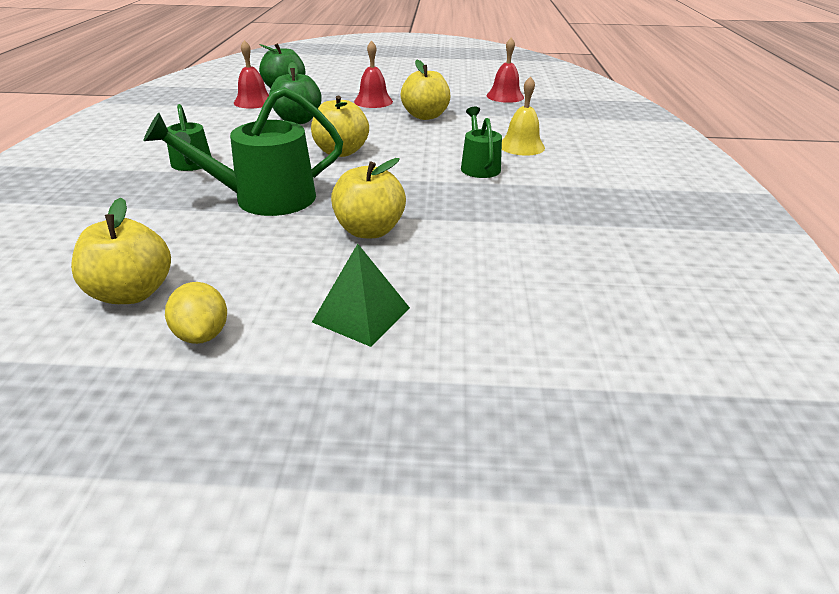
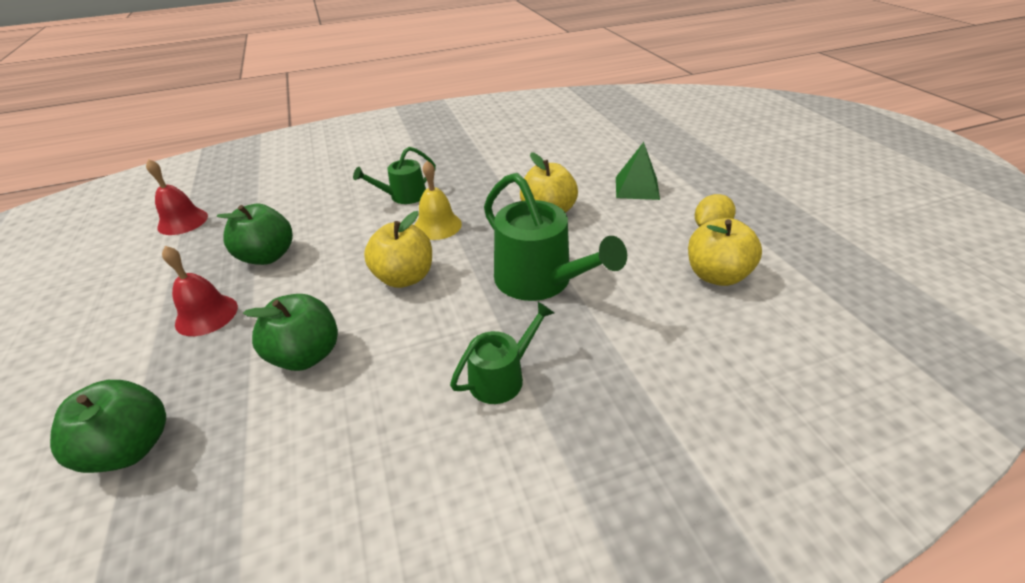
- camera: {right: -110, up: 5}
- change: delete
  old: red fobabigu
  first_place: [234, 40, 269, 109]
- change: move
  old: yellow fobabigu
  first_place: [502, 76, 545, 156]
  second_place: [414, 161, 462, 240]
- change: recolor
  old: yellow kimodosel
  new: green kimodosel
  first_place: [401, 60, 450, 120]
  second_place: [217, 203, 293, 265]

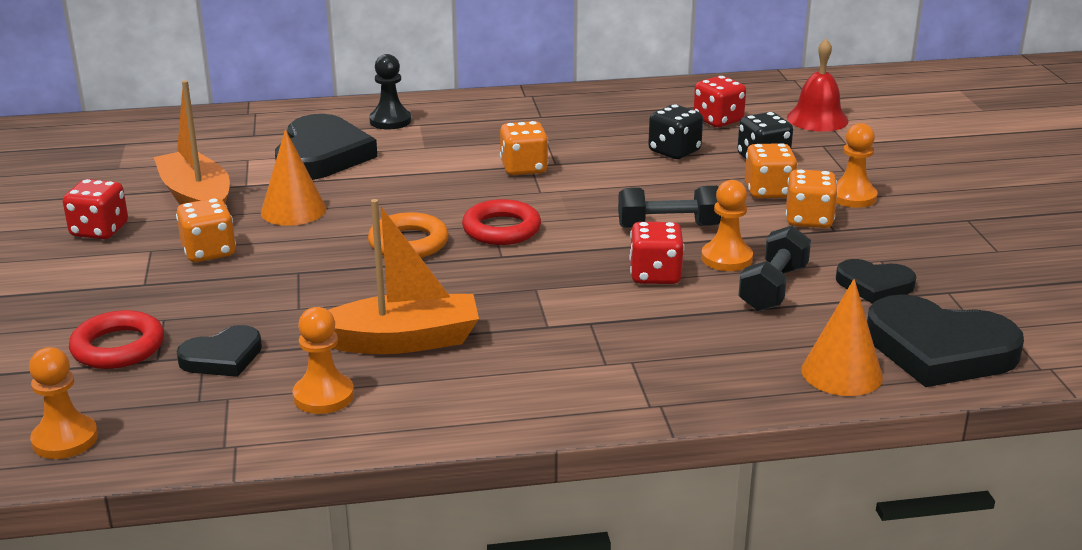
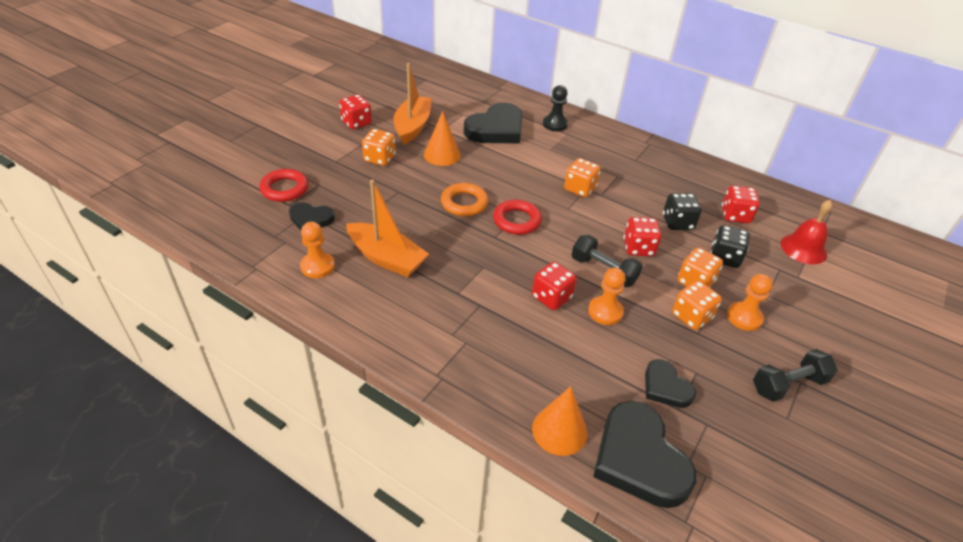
- camera: {right: 40, up: 15}
- change: delete
  old: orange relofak
  first_place: [29, 347, 98, 459]
- change: insert
  new: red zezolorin
  second_place: [624, 217, 661, 256]
- change: move
  old: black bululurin
  first_place: [738, 226, 811, 311]
  second_place: [753, 349, 838, 402]

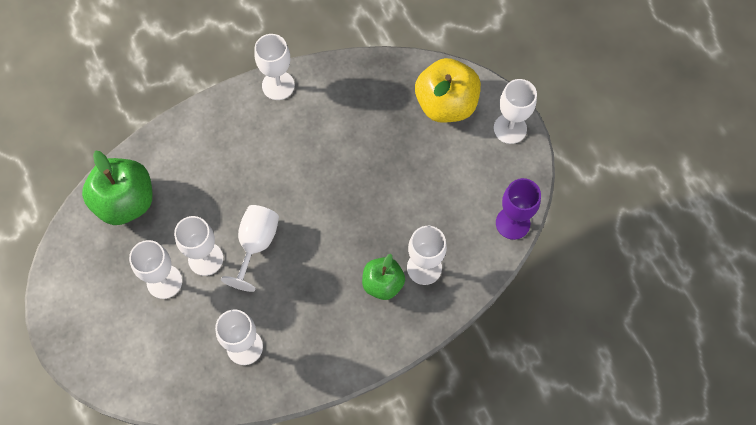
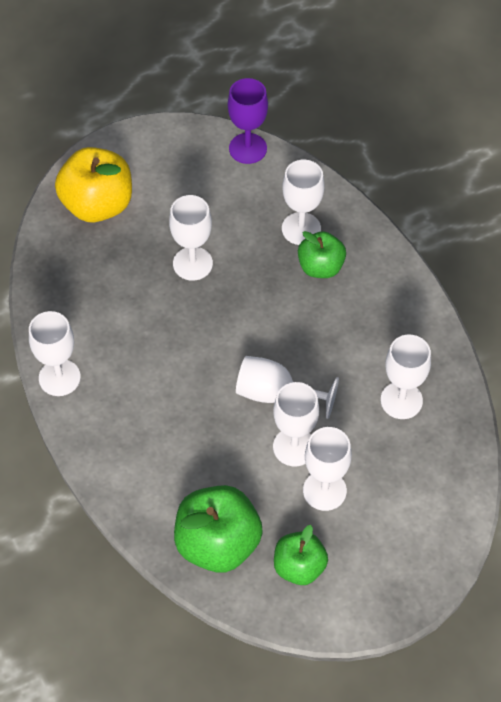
- camera: {right: -90, up: -10}
- change: insert
  new: green kimodosel
  second_place: [274, 525, 328, 585]
- change: move
  old: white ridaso
  first_place: [494, 79, 537, 144]
  second_place: [169, 195, 213, 281]

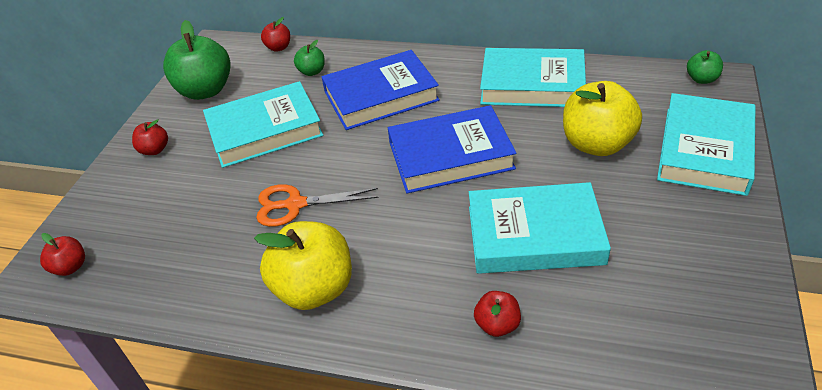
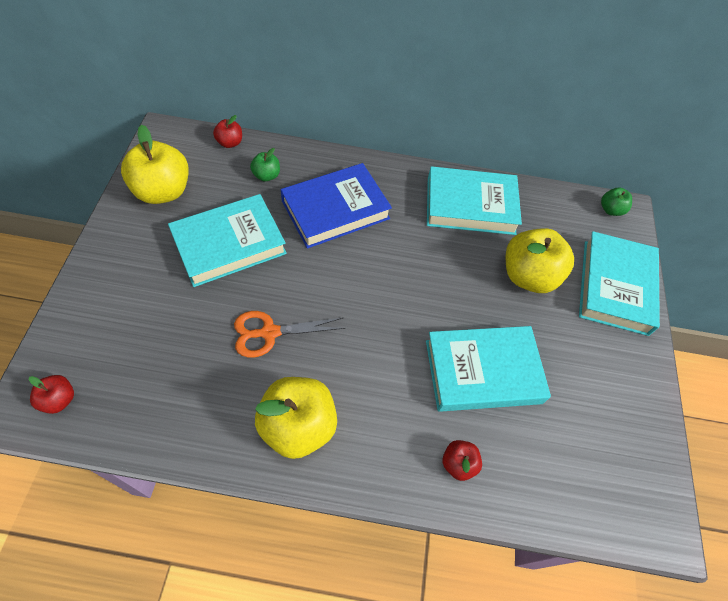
- camera: {right: -15, up: 15}
- change: delete
  old: red kimodosel
  first_place: [132, 119, 168, 155]
- change: delete
  old: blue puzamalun
  first_place: [388, 105, 516, 193]
- change: recolor
  old: green kimodosel
  new: yellow kimodosel
  first_place: [163, 20, 231, 100]
  second_place: [121, 124, 189, 204]

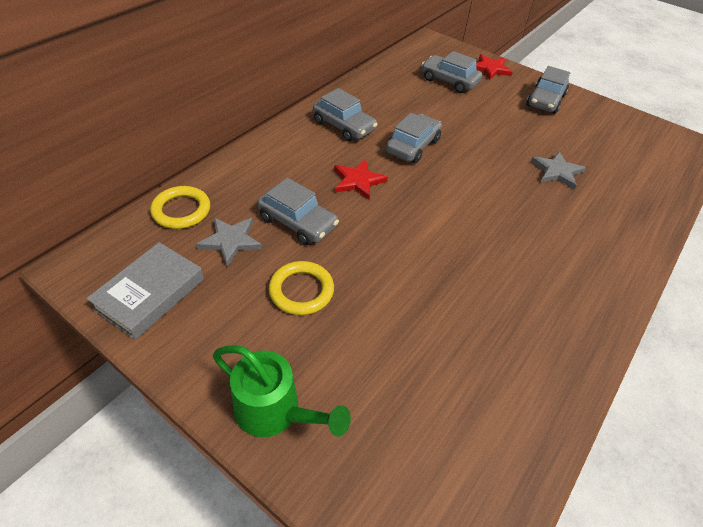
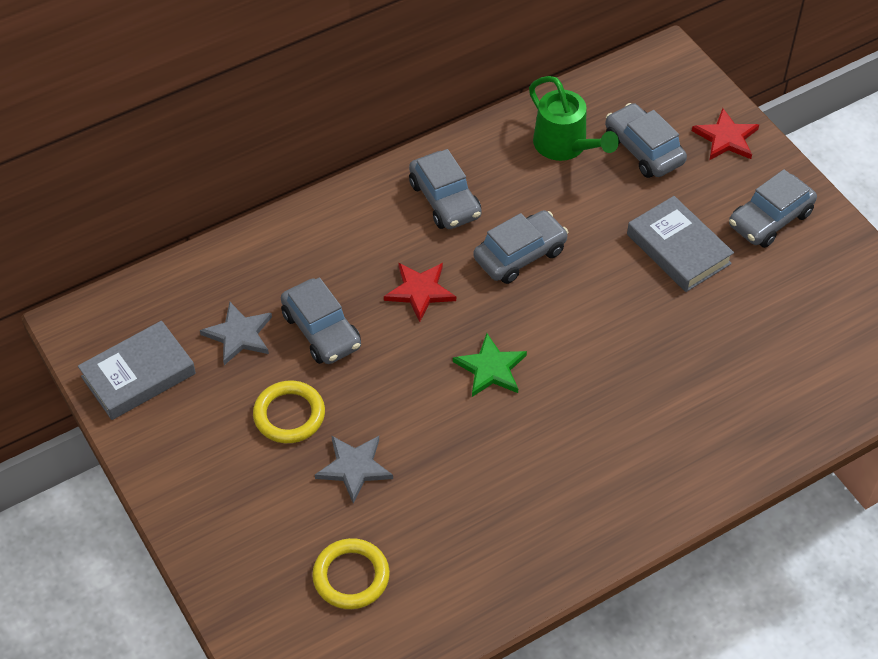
- camera: {right: 25, up: 5}
- change: insert
  new: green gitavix
  second_place: [453, 333, 527, 397]
- change: insert
  new: grey puzamalun
  second_place: [627, 196, 734, 292]
- change: move
  old: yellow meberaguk
  first_place: [150, 186, 210, 229]
  second_place: [312, 538, 390, 609]
- change: move
  old: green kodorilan
  first_place: [213, 345, 351, 437]
  second_place: [529, 76, 619, 161]
- change: move
  old: grey gitavix
  first_place: [531, 151, 586, 189]
  second_place: [315, 436, 393, 503]

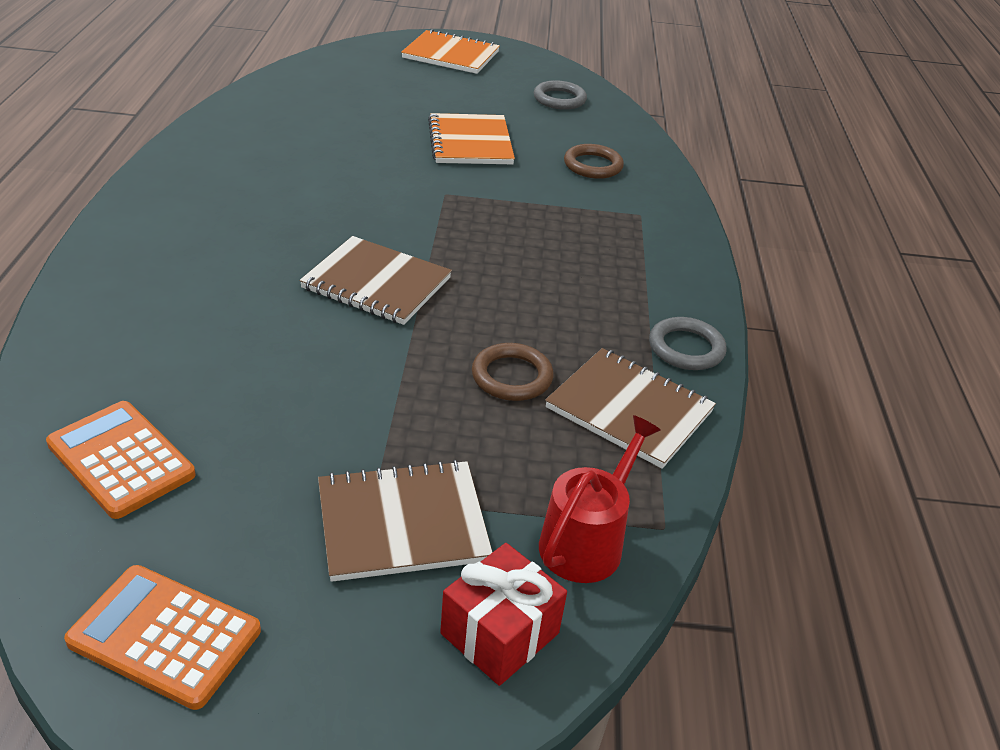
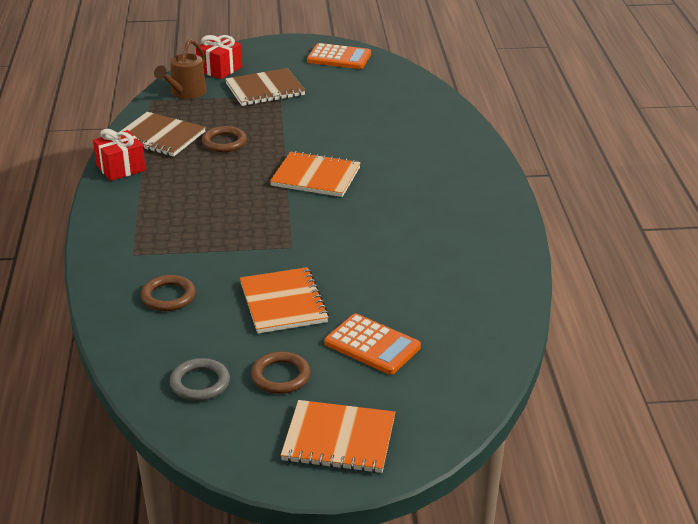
- camera: {right: 175, up: -5}
- change: insert
  new: brown meberaguk
  second_place: [251, 351, 310, 394]
- change: move
  old: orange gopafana
  first_place: [46, 401, 196, 519]
  second_place: [325, 314, 421, 375]
- change: replace
  old: grey meberaguk
  new: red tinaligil
  first_place: [649, 317, 727, 370]
  second_place: [93, 129, 146, 181]
- change: recolor
  old: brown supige
  new: orange supige
  first_place: [299, 236, 452, 325]
  second_place: [270, 151, 361, 197]
- change: recolor
  old: red kodorilan
  new: brown kodorilan
  first_place: [539, 415, 661, 583]
  second_place: [154, 39, 207, 99]

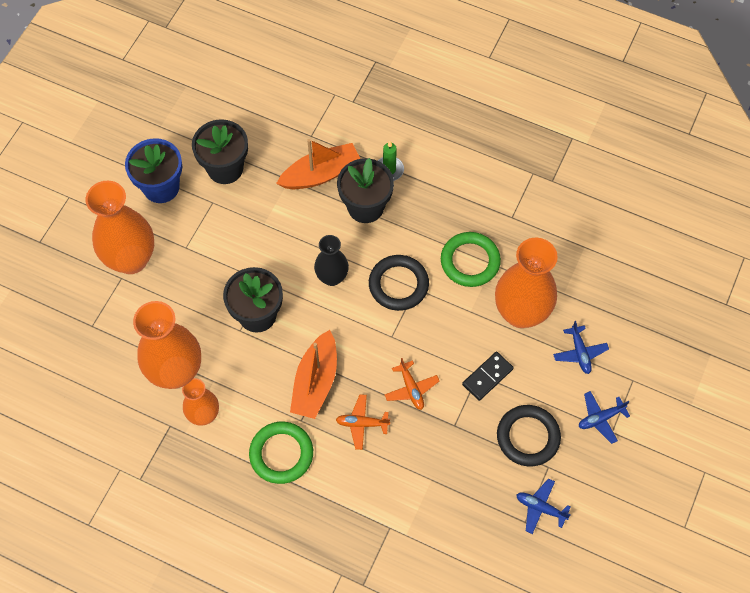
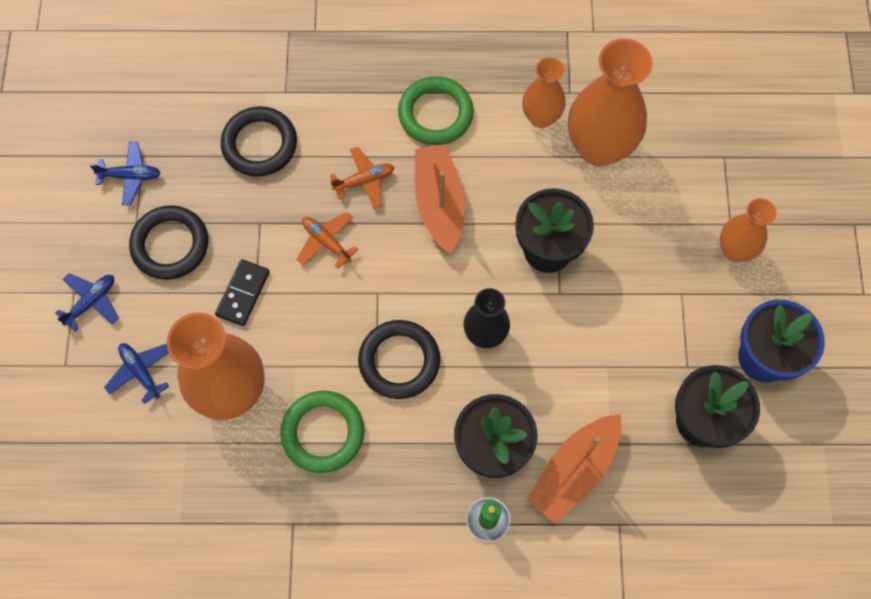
- camera: {right: 155, up: 5}
- change: insert
  new: black meberaguk
  second_place: [221, 106, 297, 177]
- change: resize
  old: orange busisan
  first_place: [86, 181, 154, 274]
  second_place: [720, 198, 777, 262]
  factor: 0.57

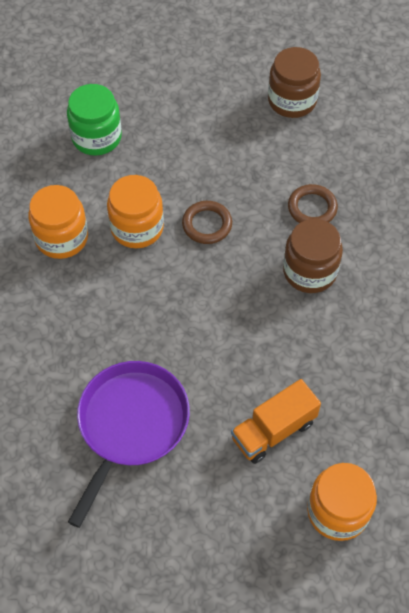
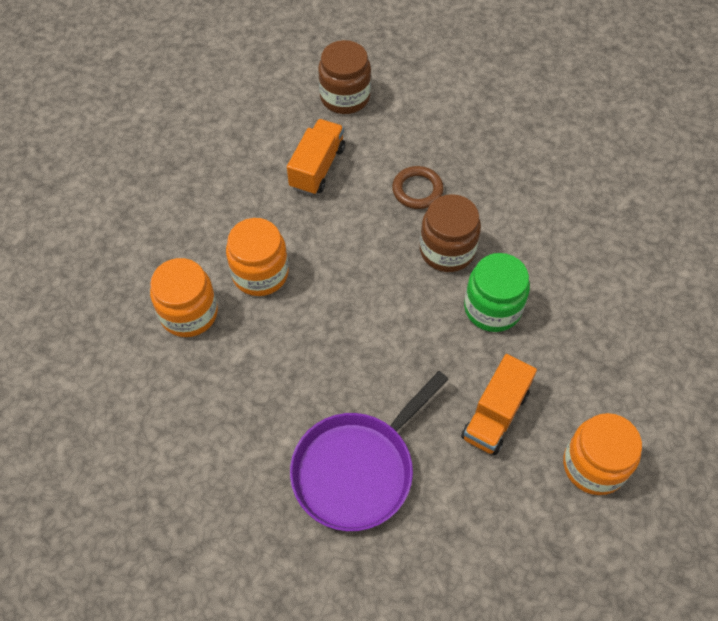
- camera: {right: -25, up: 0}
- change: delete
  old: brown meberaguk
  first_place: [182, 201, 232, 244]
- change: insert
  new: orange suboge
  second_place: [287, 119, 345, 195]
- change: move
  old: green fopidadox
  first_place: [67, 84, 122, 156]
  second_place: [464, 253, 530, 332]
- change: rotate
  old: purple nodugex
  first_place: [68, 361, 190, 528]
  second_place: [290, 371, 449, 531]
  degrees: -135

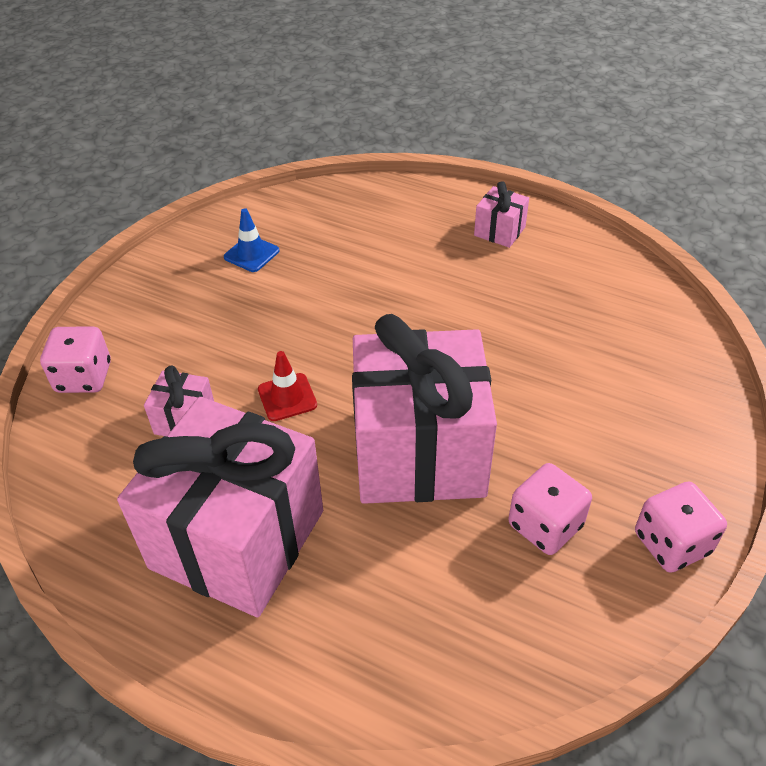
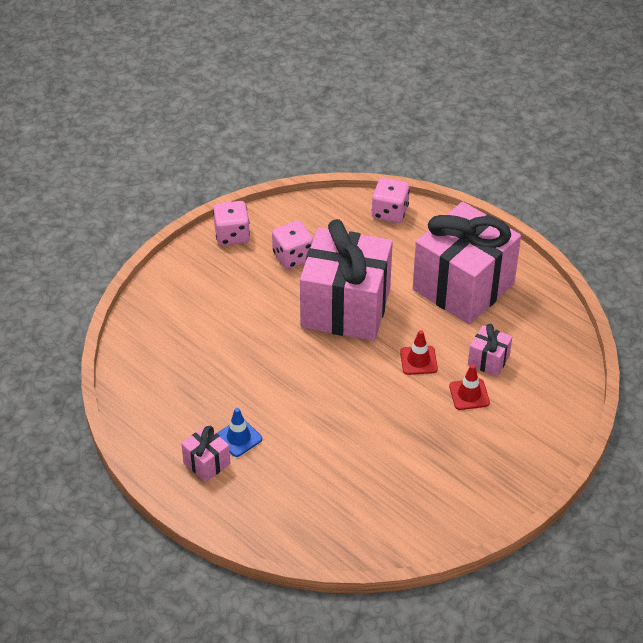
- camera: {right: -165, up: 0}
- change: insert
  new: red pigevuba
  second_place: [449, 364, 490, 410]
- change: move
  old: pink zezolorin
  first_place: [40, 326, 111, 393]
  second_place: [372, 178, 410, 223]
- change: move
  old: blue pigevuba
  first_place: [224, 208, 280, 272]
  second_place: [217, 408, 262, 457]

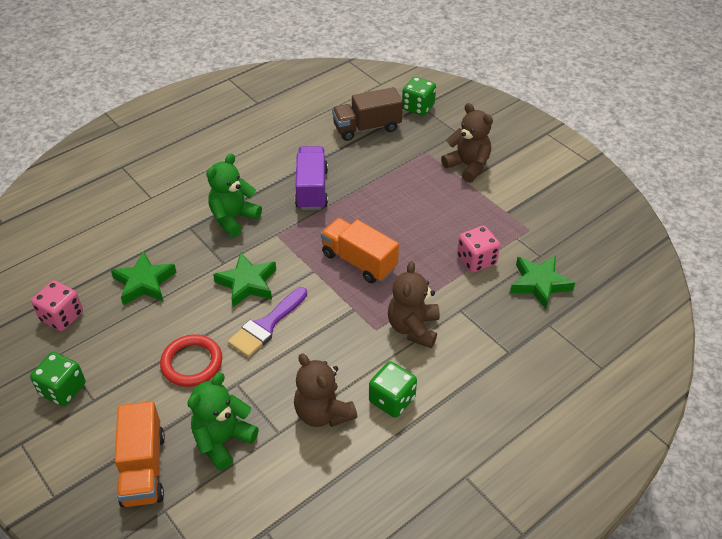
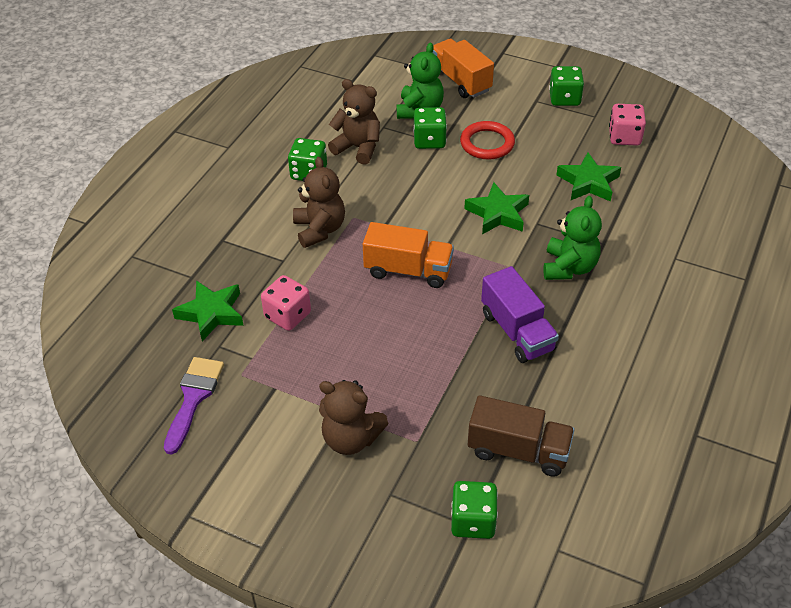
- camera: {right: 155, up: 0}
- change: insert
  new: green zezolorin
  second_place: [413, 107, 447, 149]
- change: move
  old: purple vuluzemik
  first_place: [228, 287, 307, 357]
  second_place: [164, 357, 224, 455]
- change: rotate
  old: brown suboge
  first_place: [332, 87, 403, 141]
  second_place: [468, 395, 575, 477]
  degrees: 60

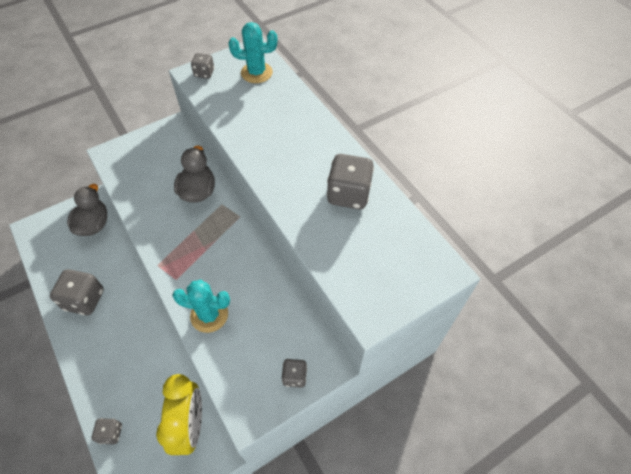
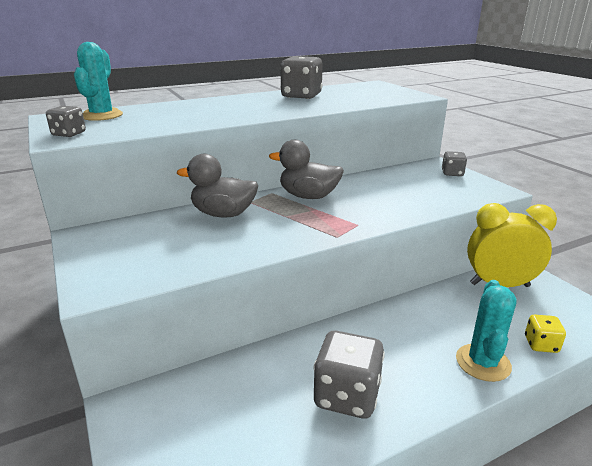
- camera: {right: -85, up: -30}
- change: move
  old: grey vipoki
  first_place: [67, 184, 107, 236]
  second_place: [269, 140, 344, 199]
- change: move
  old: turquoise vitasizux
  first_place: [172, 280, 230, 333]
  second_place: [456, 280, 516, 382]
- change: recolor
  old: grey zezolorin
  new: yellow zezolorin
  first_place: [92, 418, 122, 444]
  second_place: [525, 314, 566, 353]

